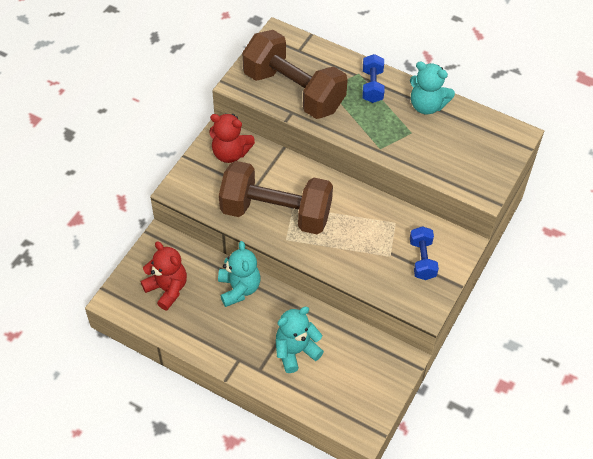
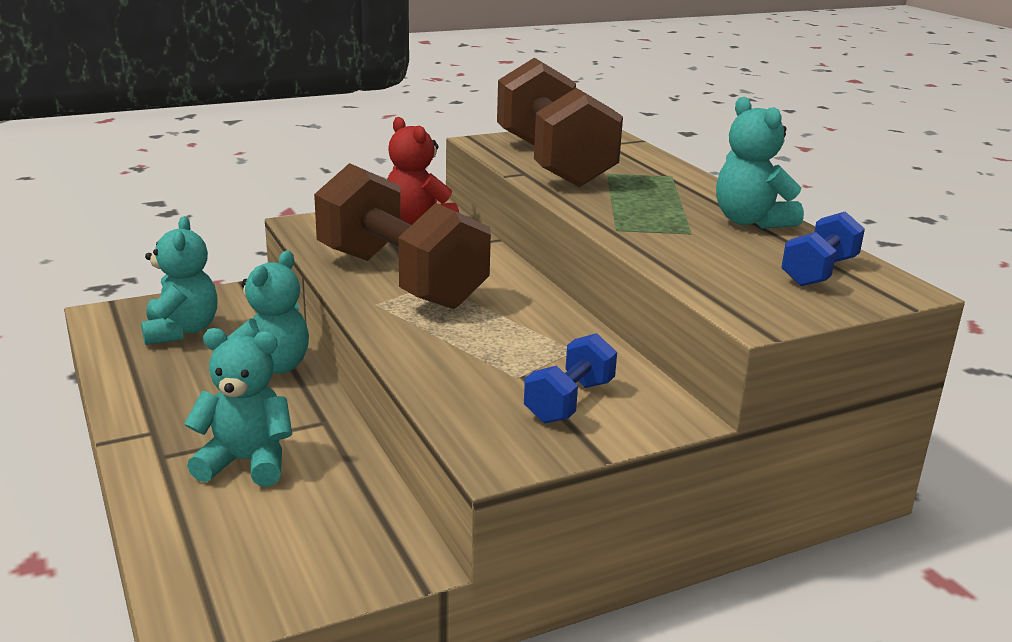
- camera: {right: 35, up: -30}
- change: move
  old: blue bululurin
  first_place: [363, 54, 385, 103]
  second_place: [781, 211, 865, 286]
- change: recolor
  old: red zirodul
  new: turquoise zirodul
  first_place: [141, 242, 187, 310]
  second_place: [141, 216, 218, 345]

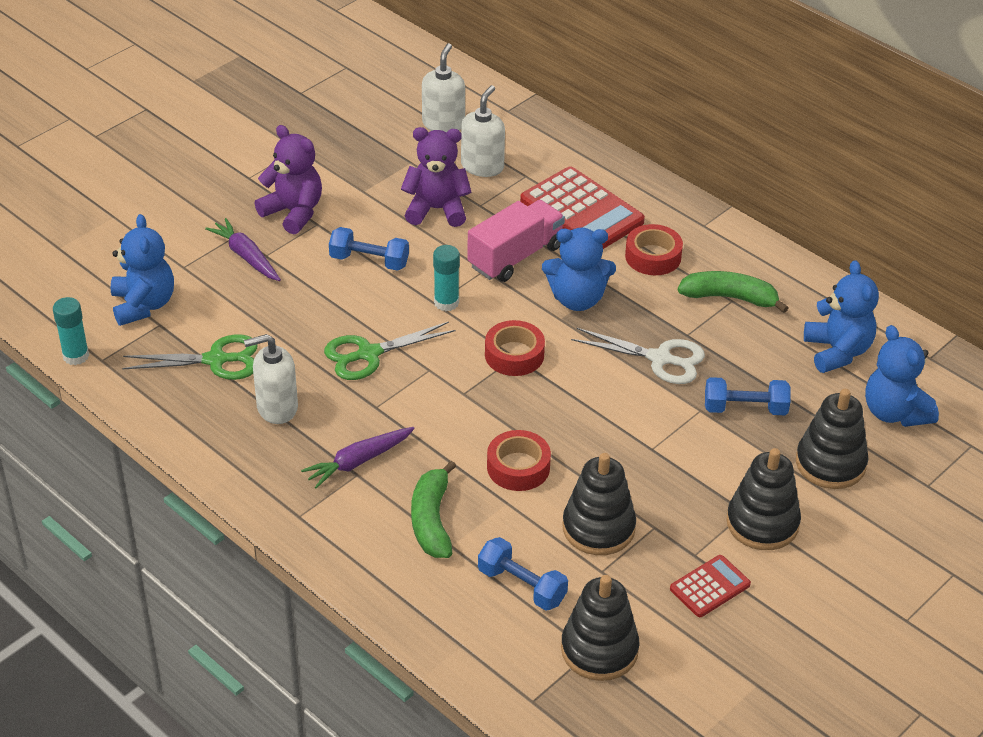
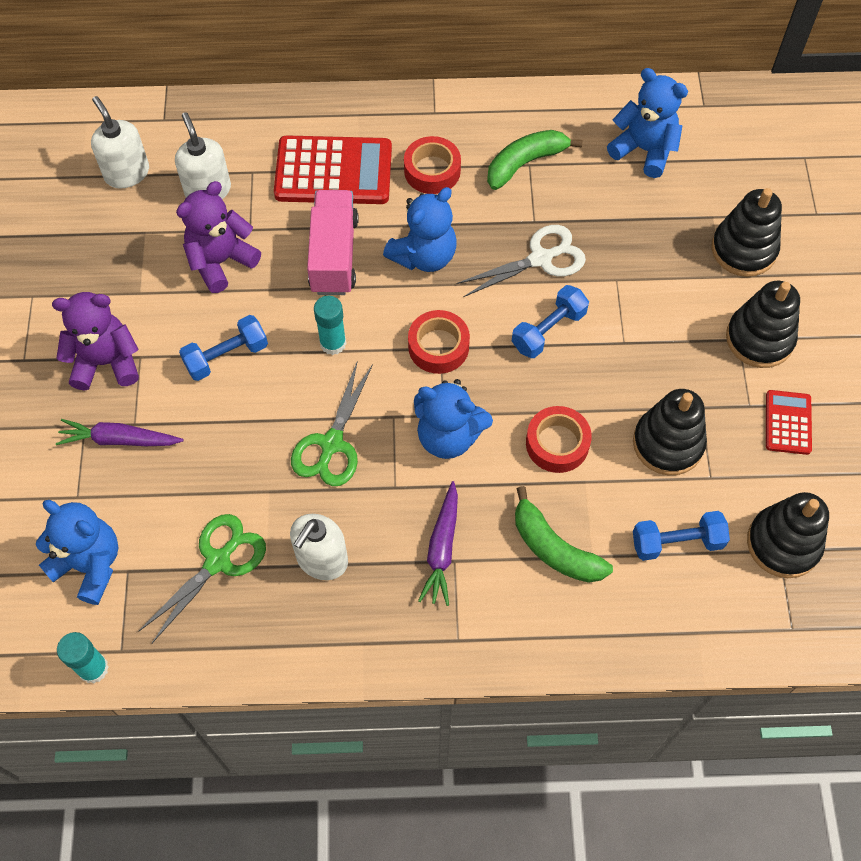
- camera: {right: -45, up: 20}
- change: move
  old: blue bululurin
  first_place: [705, 377, 791, 415]
  second_place: [512, 285, 589, 358]
- change: move
  old: blue zirodul
  first_place: [865, 325, 939, 427]
  second_place: [414, 379, 493, 459]

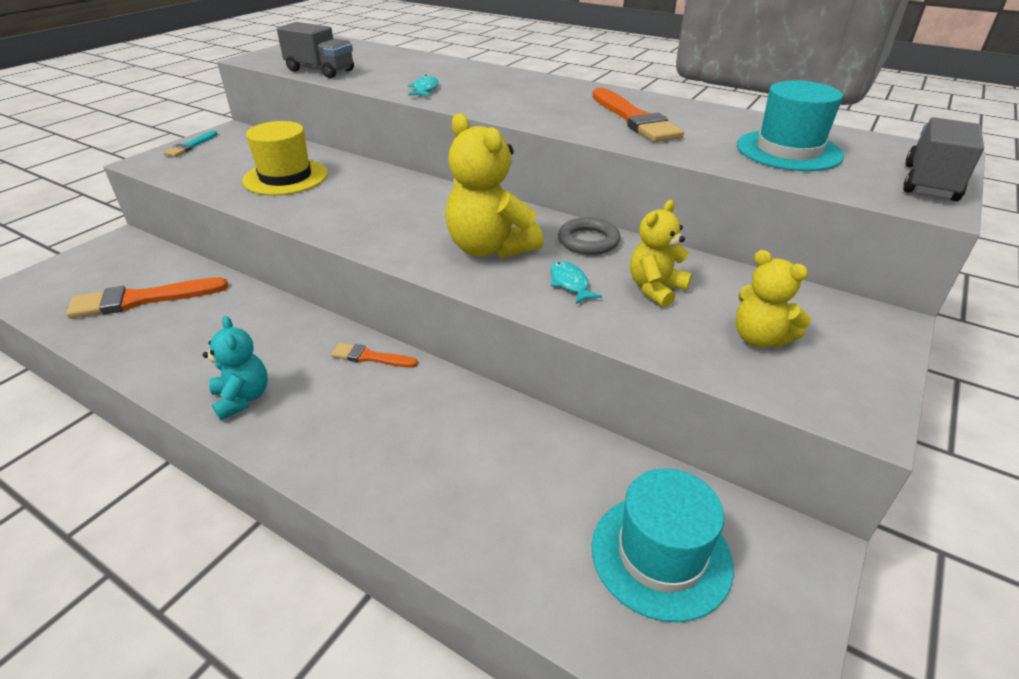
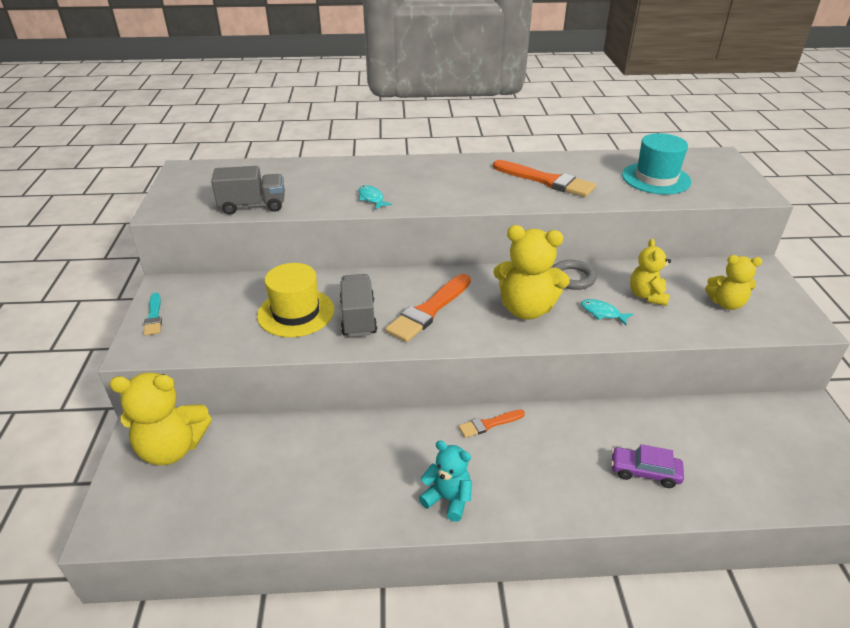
- camera: {right: -35, up: 0}
- change: delete
  old: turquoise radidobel
  first_place: [592, 468, 734, 622]
- change: insert
  new: yellow zirodul
  second_place: [109, 373, 212, 465]
- change: insert
  new: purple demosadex
  second_place: [611, 444, 684, 488]
- change: move
  old: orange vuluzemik
  first_place: [66, 277, 228, 318]
  second_place: [385, 274, 471, 342]
- change: move
  old: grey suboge
  first_place: [903, 117, 984, 201]
  second_place: [340, 274, 377, 337]

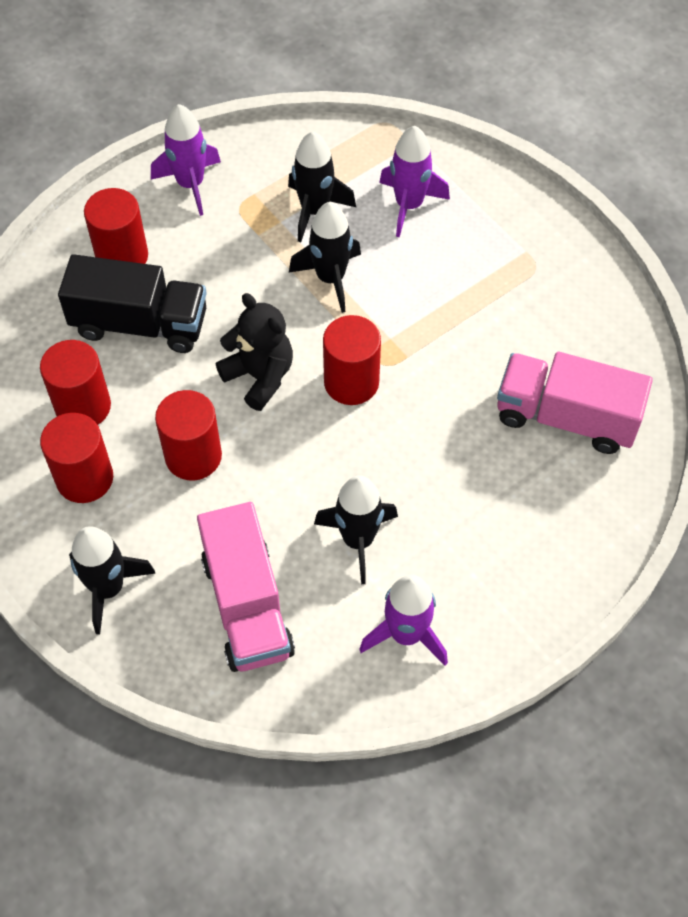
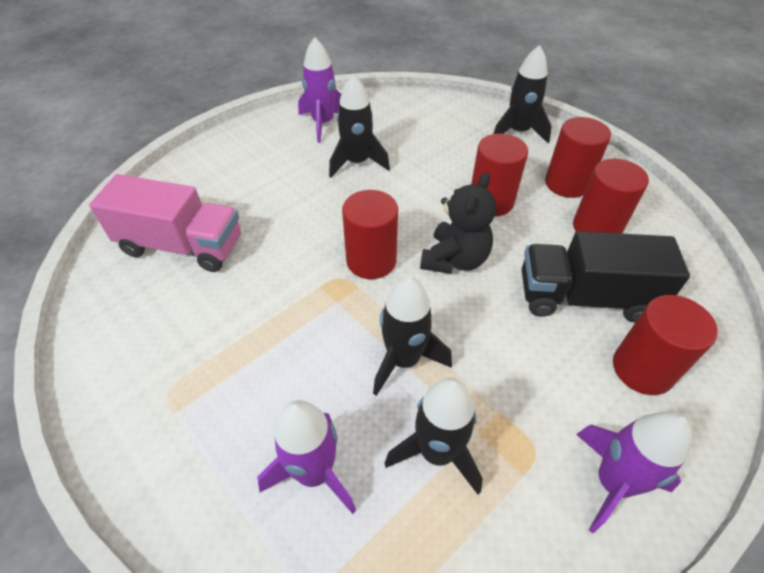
- camera: {right: 175, up: -10}
- change: delete
  old: pink suboge
  first_place: [197, 502, 295, 672]
- change: rotate
  old: black zirodul
  first_place: [216, 293, 293, 411]
  second_place: [420, 172, 496, 274]
  degrees: -105

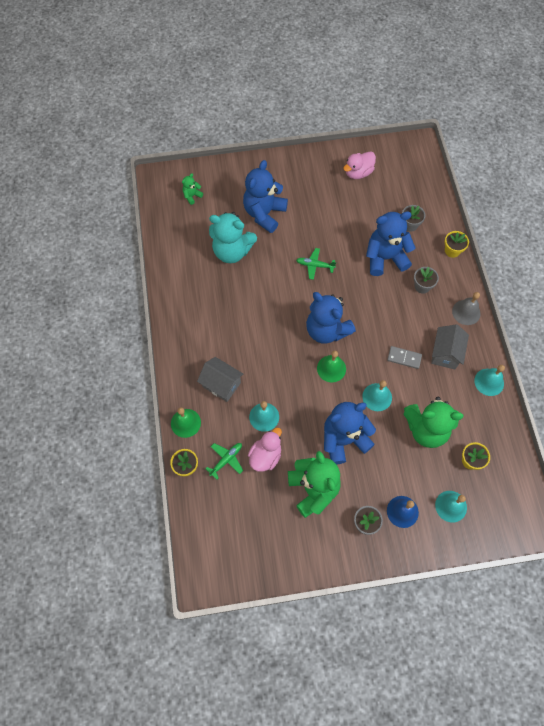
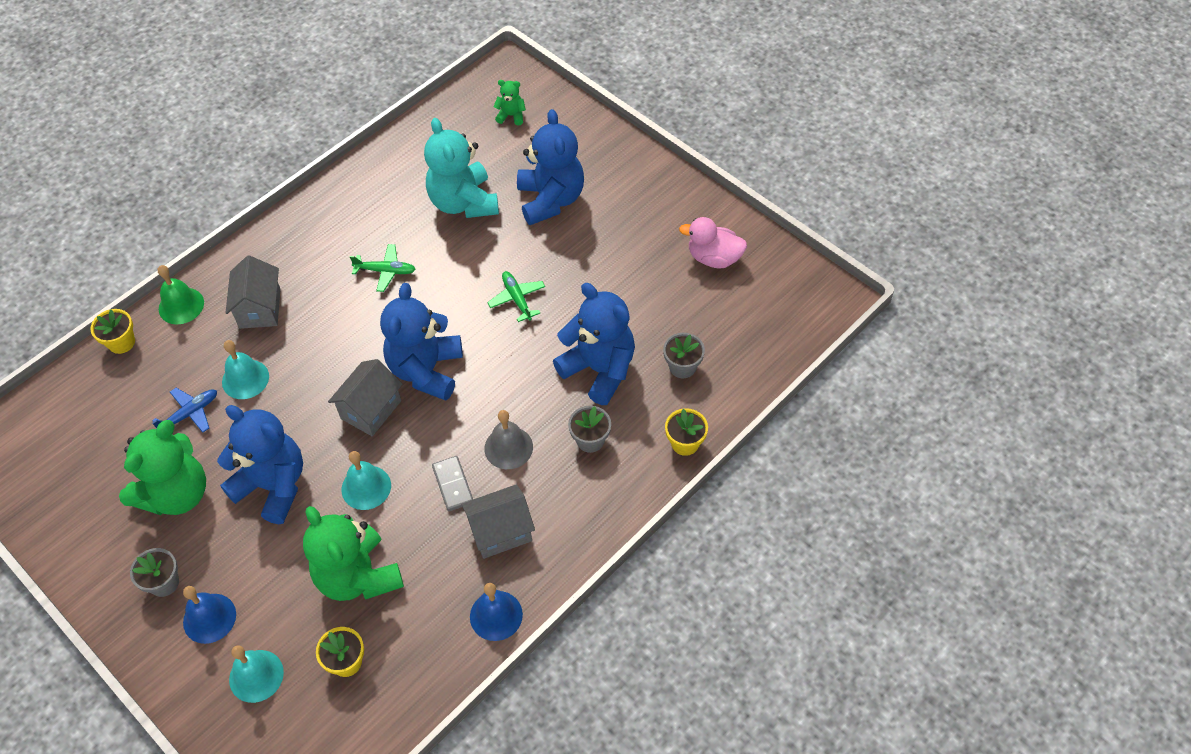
- camera: {right: 55, up: -10}
- change: move
  old: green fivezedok
  first_place: [205, 443, 243, 480]
  second_place: [350, 244, 416, 292]
- change: move
  old: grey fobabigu
  first_place: [452, 292, 481, 325]
  second_place: [484, 410, 533, 469]
- change: replace
  old: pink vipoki
  new: blue fivezedok
  first_place: [248, 427, 282, 471]
  second_place: [152, 388, 217, 433]
- change: replace
  old: green fobabigu
  new: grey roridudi
  first_place: [317, 351, 346, 382]
  second_place: [328, 359, 403, 436]
- change: recolor
  old: turquoise fobabigu
  new: blue fobabigu
  first_place: [474, 365, 505, 396]
  second_place: [470, 583, 523, 641]
- change: rotate
  old: blue zirodul
  first_place: [243, 160, 288, 233]
  second_place: [517, 109, 584, 225]
  degrees: 90

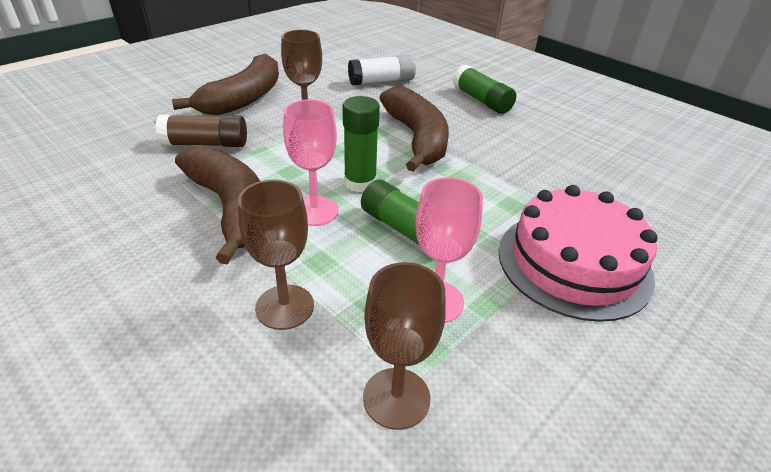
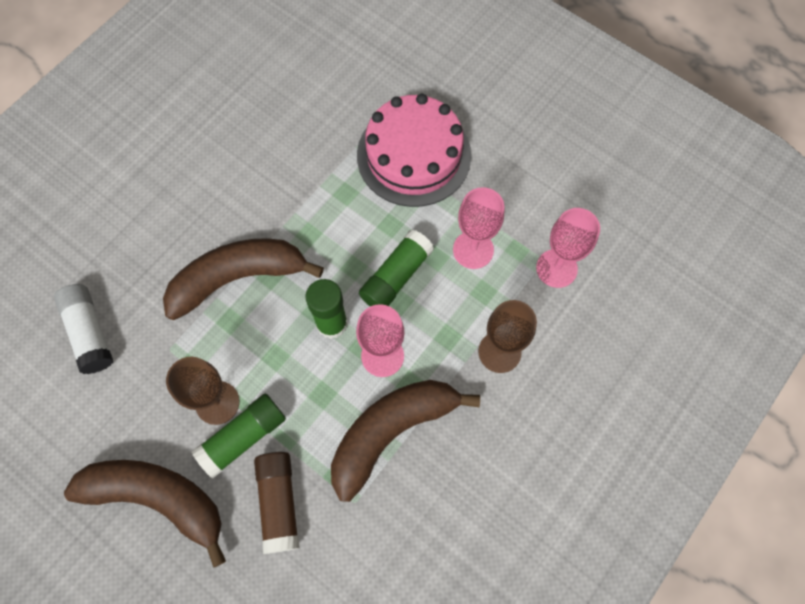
- camera: {right: -95, up: 30}
- change: move
  old: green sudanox
  first_place: [453, 65, 516, 114]
  second_place: [192, 393, 286, 478]
- change: recolor
  old: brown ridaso
  new: pink ridaso
  first_place: [363, 262, 446, 430]
  second_place: [536, 208, 600, 288]

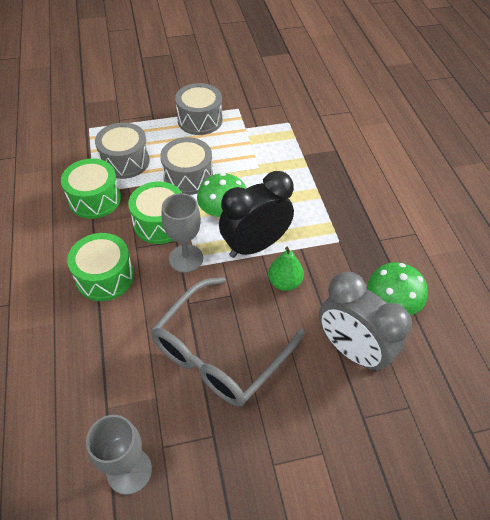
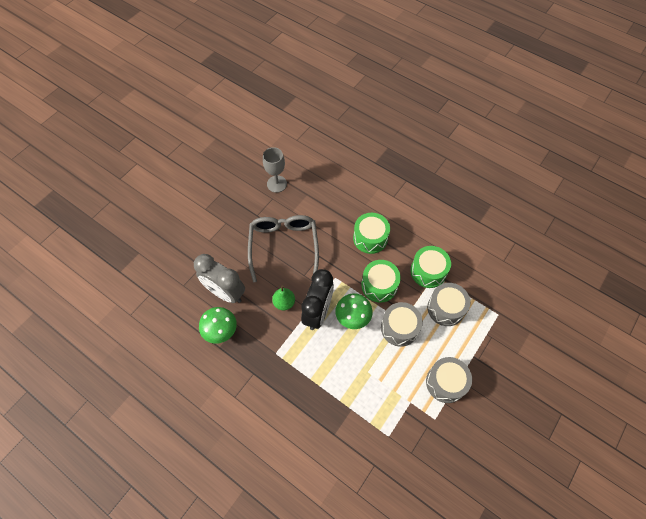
- camera: {right: 140, up: 10}
- change: delete
  old: grey ridaso
  first_place: [162, 193, 203, 273]
- change: rotate
  old: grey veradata
  first_place: [319, 272, 412, 372]
  second_place: [194, 254, 245, 303]
  degrees: -150

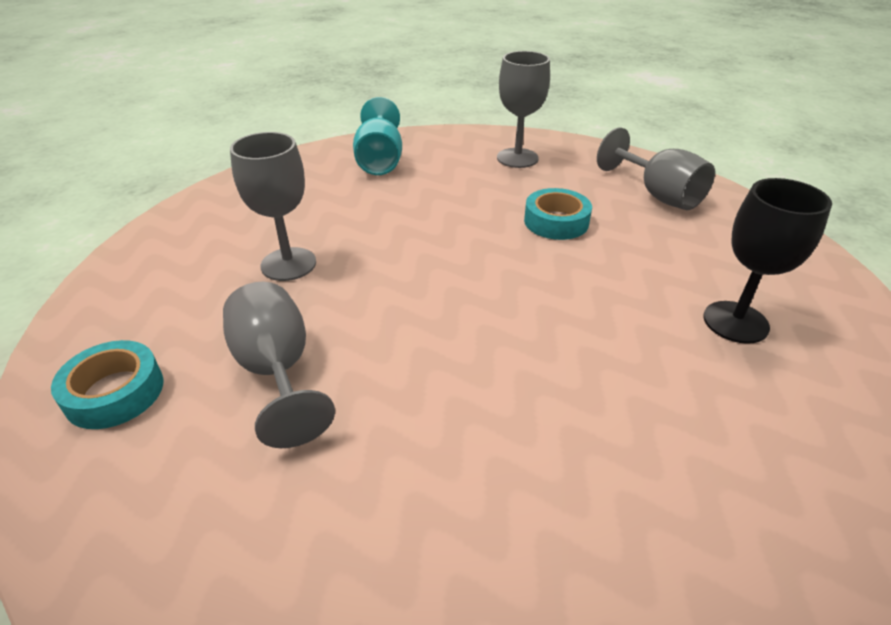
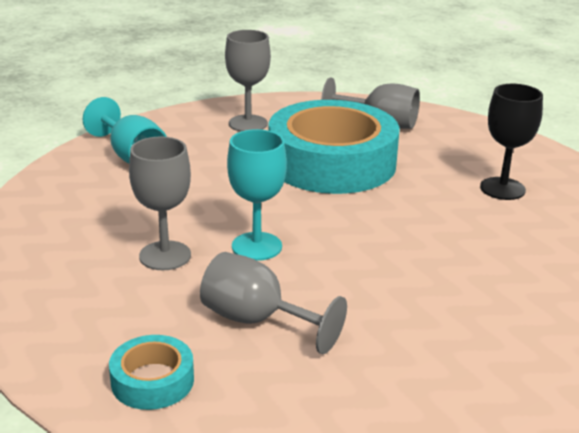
- camera: {right: -35, up: -10}
- change: insert
  new: turquoise ridaso
  second_place: [227, 129, 287, 261]
- change: resize
  old: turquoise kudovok
  first_place: [524, 188, 592, 240]
  second_place: [268, 100, 400, 194]
  factor: 2.31

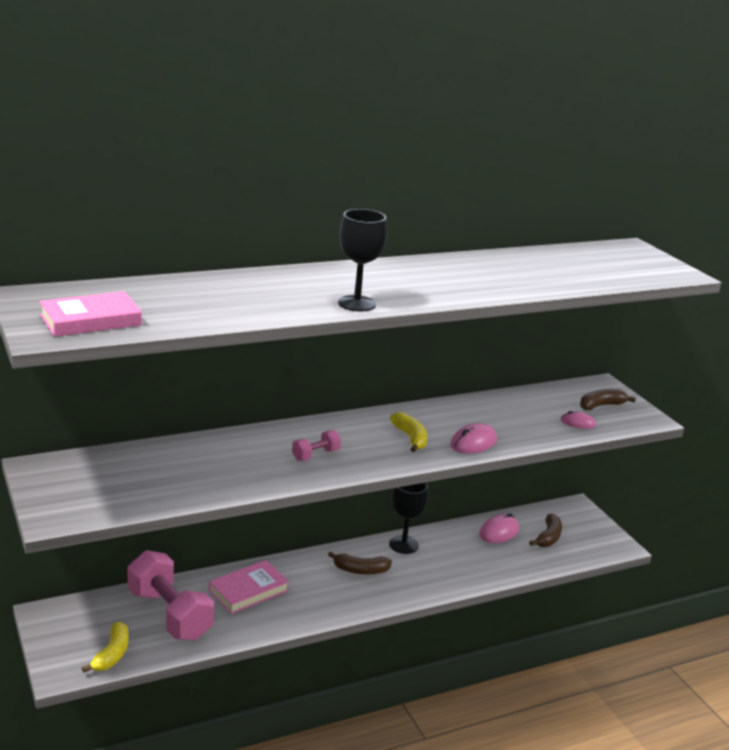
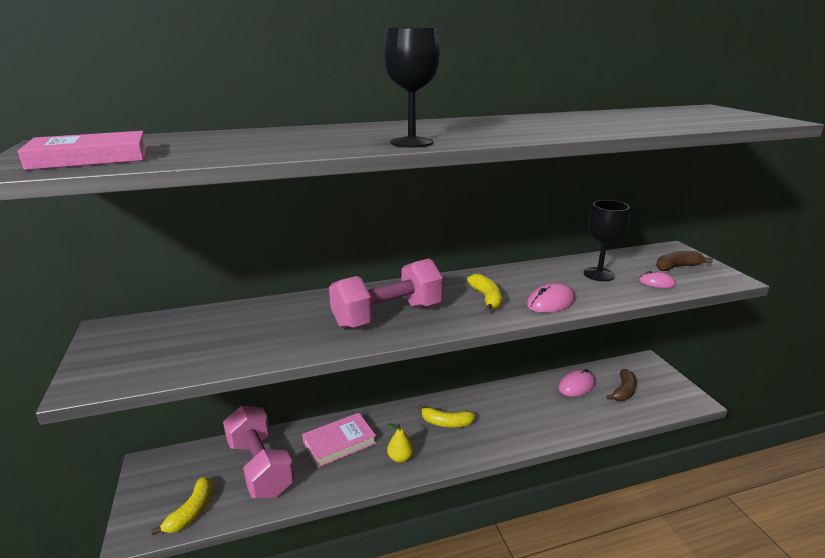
- camera: {right: 10, up: 0}
- change: insert
  new: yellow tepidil
  second_place: [387, 423, 414, 463]
- change: move
  old: black ridaso
  first_place: [389, 482, 428, 554]
  second_place: [583, 200, 630, 281]
- change: recolor
  old: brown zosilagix
  new: yellow zosilagix
  first_place: [328, 552, 392, 574]
  second_place: [417, 405, 476, 428]
- change: resize
  old: pink bululurin
  first_place: [292, 430, 341, 461]
  second_place: [329, 259, 443, 328]
  factor: 2.22

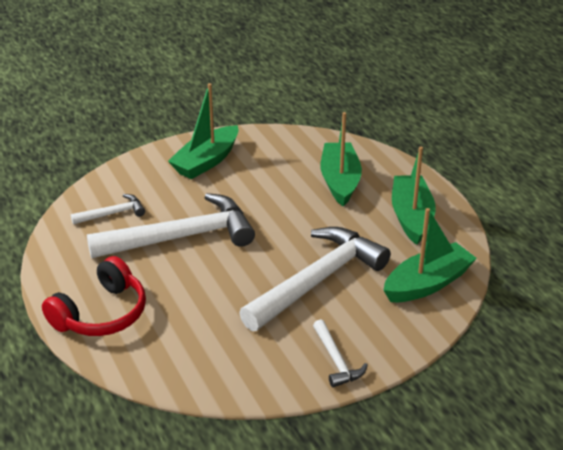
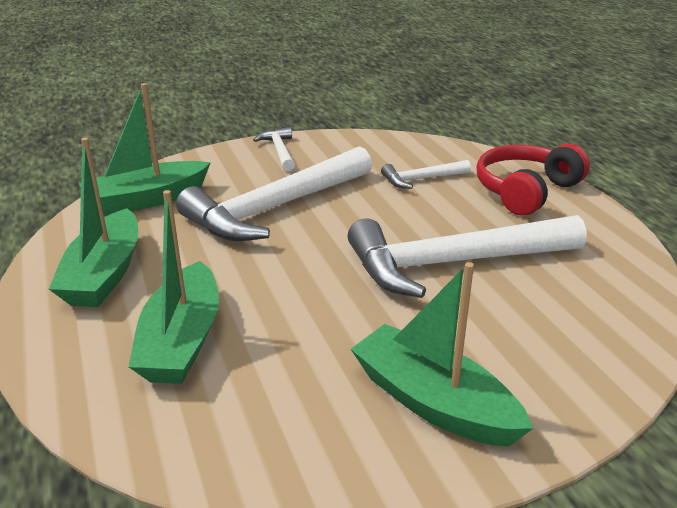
- camera: {right: -175, up: -5}
- change: move
  old: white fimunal
  first_place: [71, 194, 145, 225]
  second_place: [381, 160, 471, 189]
- change: rotate
  old: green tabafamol
  first_place: [168, 83, 238, 179]
  second_place: [351, 262, 533, 447]
  degrees: -90

